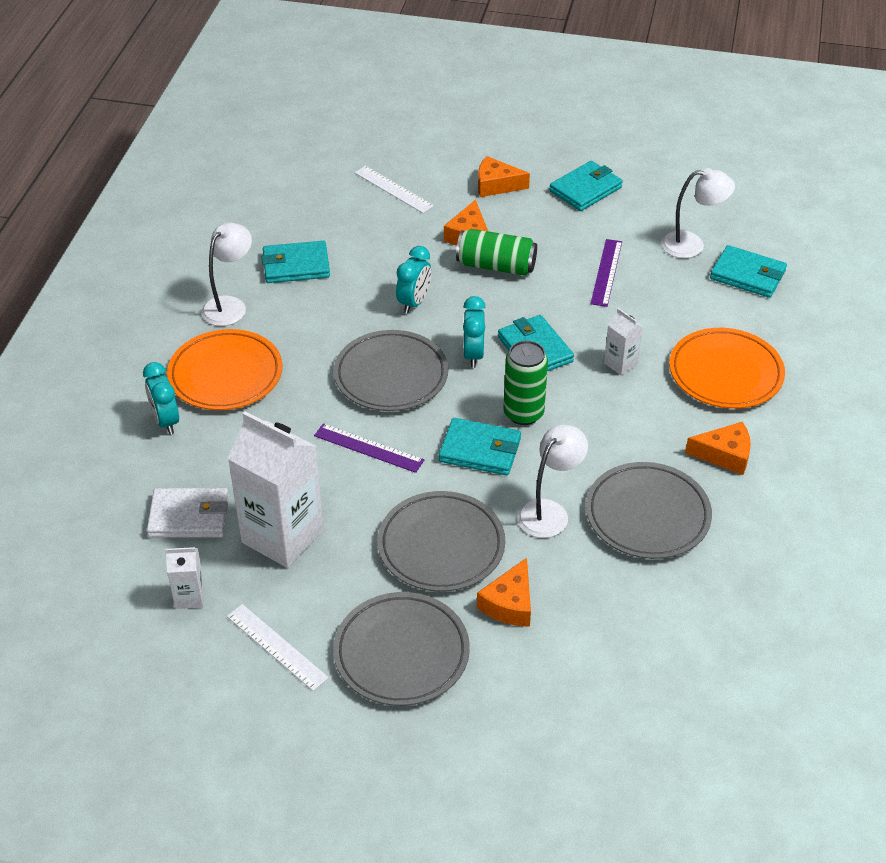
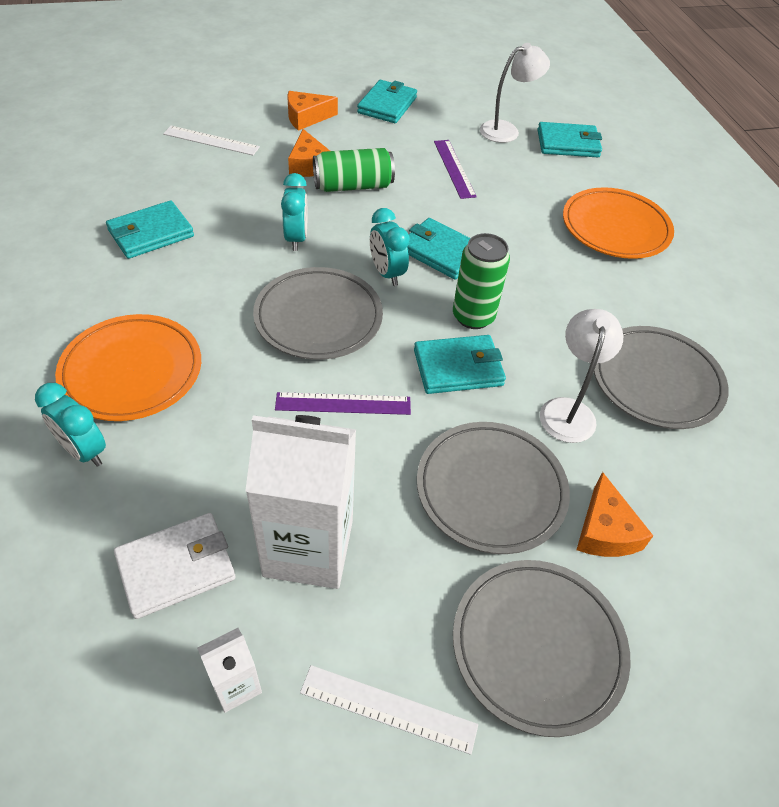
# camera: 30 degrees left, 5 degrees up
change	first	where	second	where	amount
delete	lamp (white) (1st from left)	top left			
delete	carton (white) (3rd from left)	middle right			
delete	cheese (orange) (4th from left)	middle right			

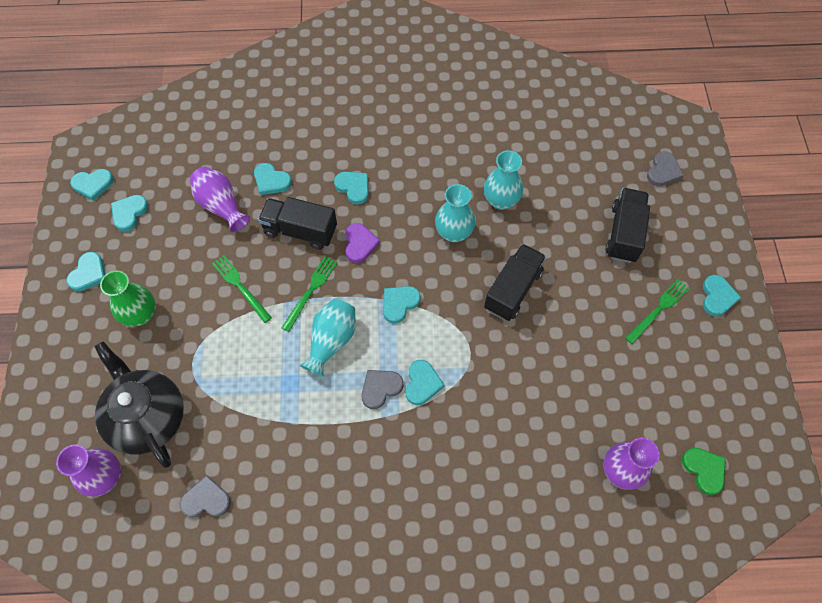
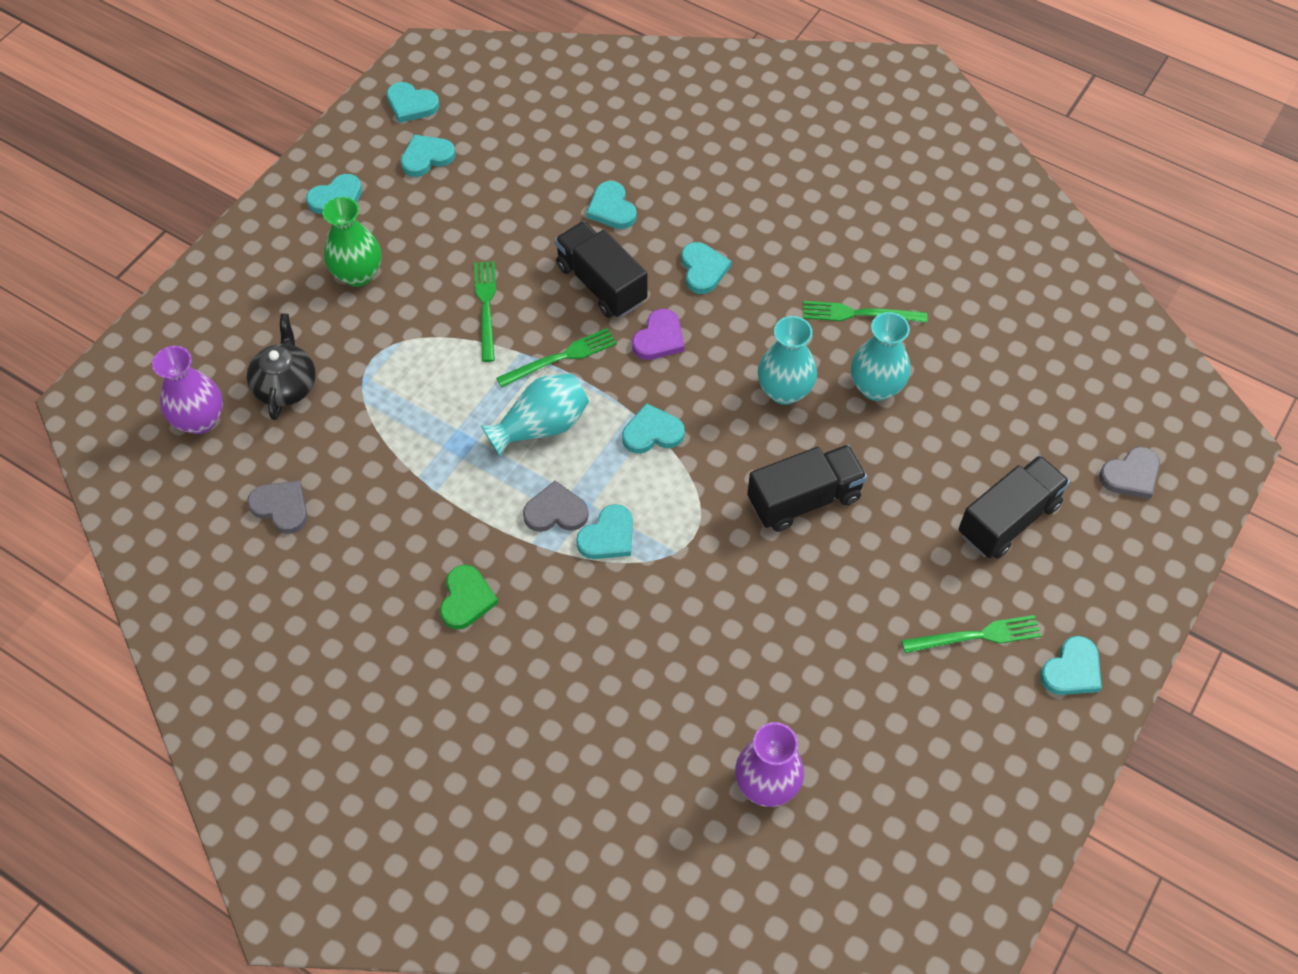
# camera: 35 degrees right, 5 degrees down
change	first	where	second	where	amount
resize	teapot (black)	bottom left		middle left	x0.61
delete	vase (purple) (2nd from left)	top left			
move	heart (green)	bottom right		centre	
insert			fork (green) (3rd from left)	top centre	

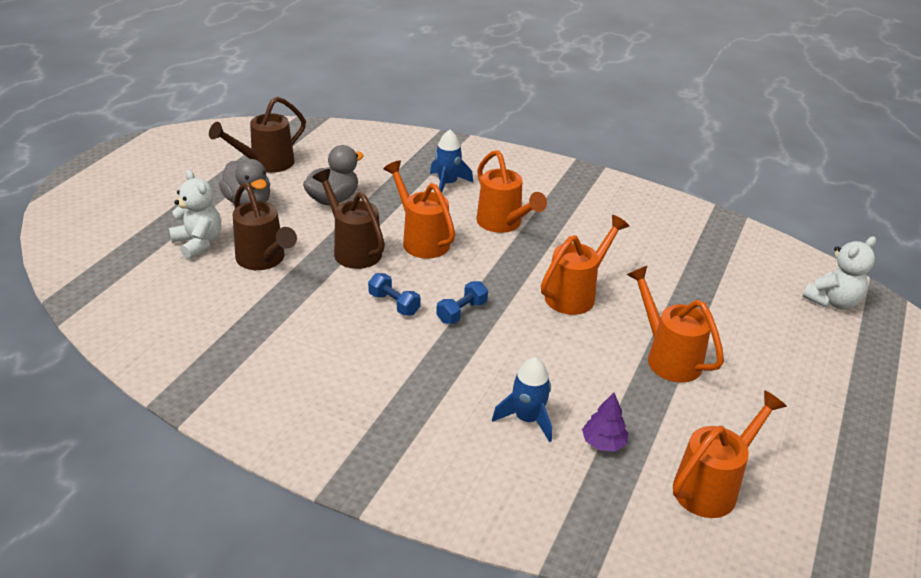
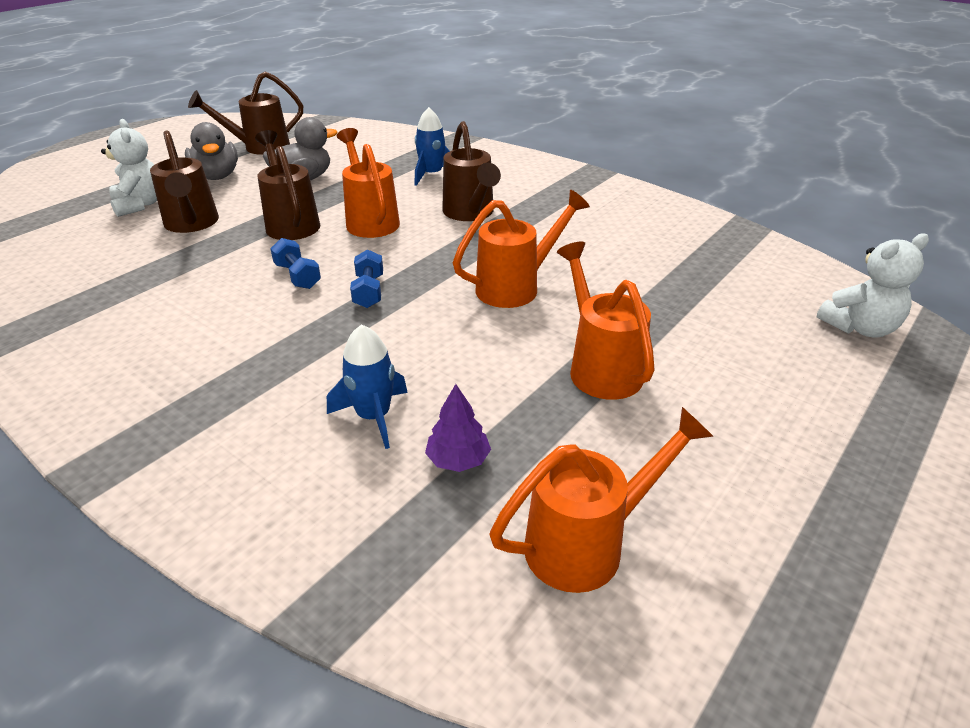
# camera: 15 degrees right, 0 degrees up
change	first	where	second	where	amount
rotate	dumbbell (blue) (2nd from left)	centre		centre	60 degrees counterclockwise
recolor	watering can (orange) (2nd from left)	top centre	watering can (brown) (4th from left)	top centre	

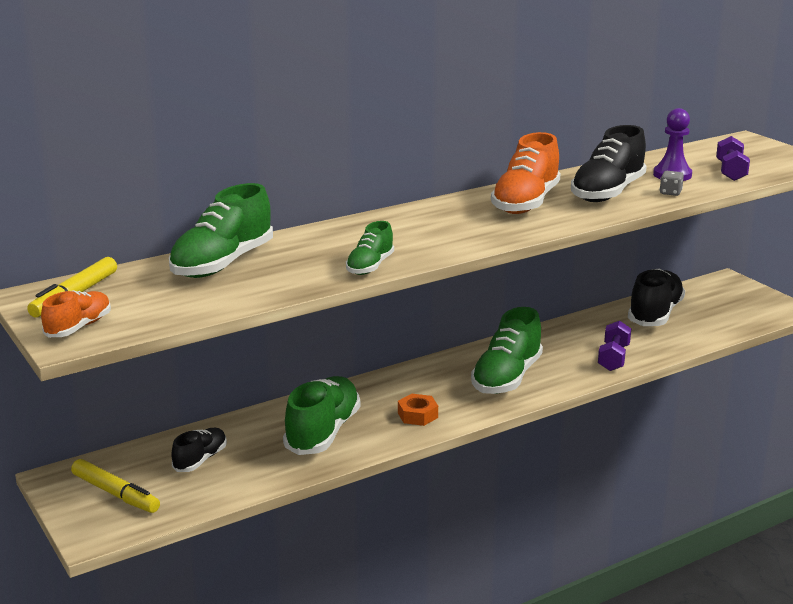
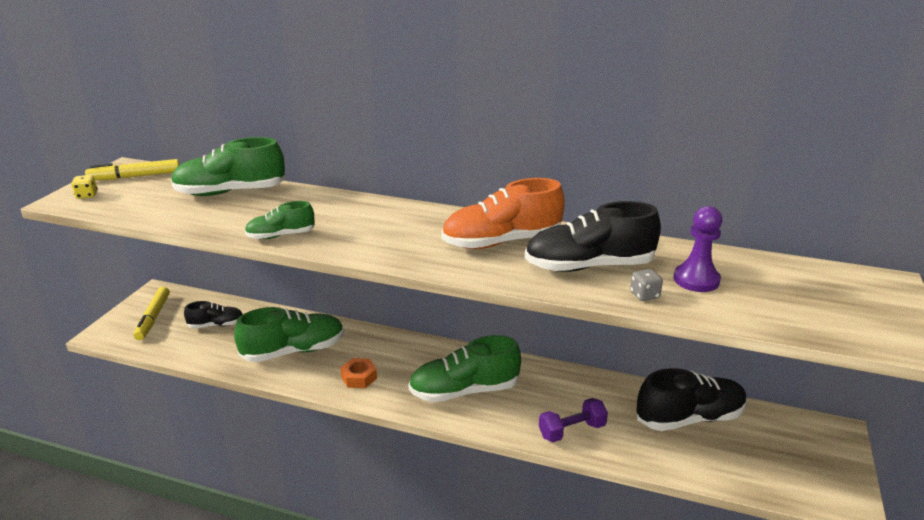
# camera: 50 degrees right, 5 degrees up
change	first	where	second	where	amount
replace	shoe (orange) (1st from left)	middle left	dice (yellow)	middle left	
delete	dumbbell (purple) (2nd from left)	top right			

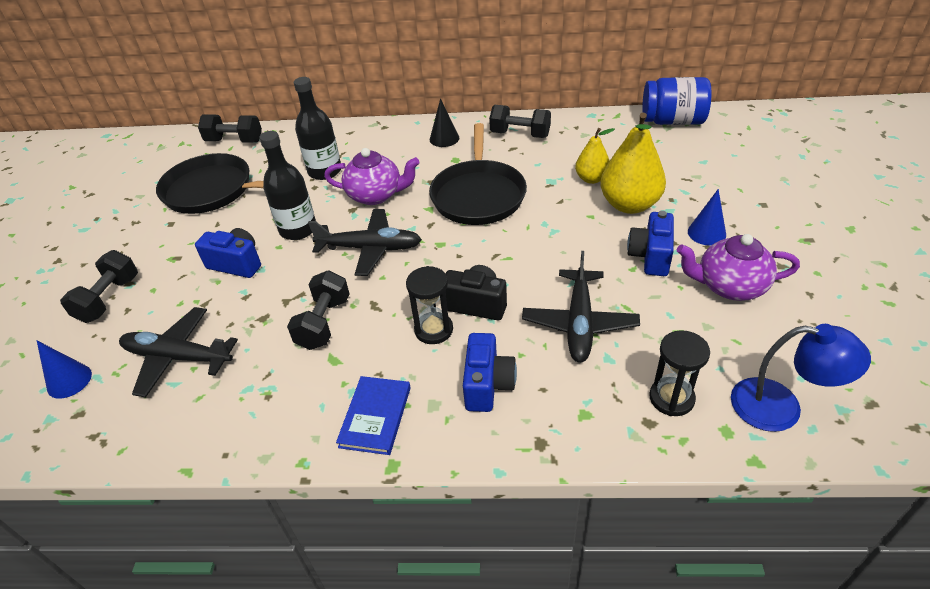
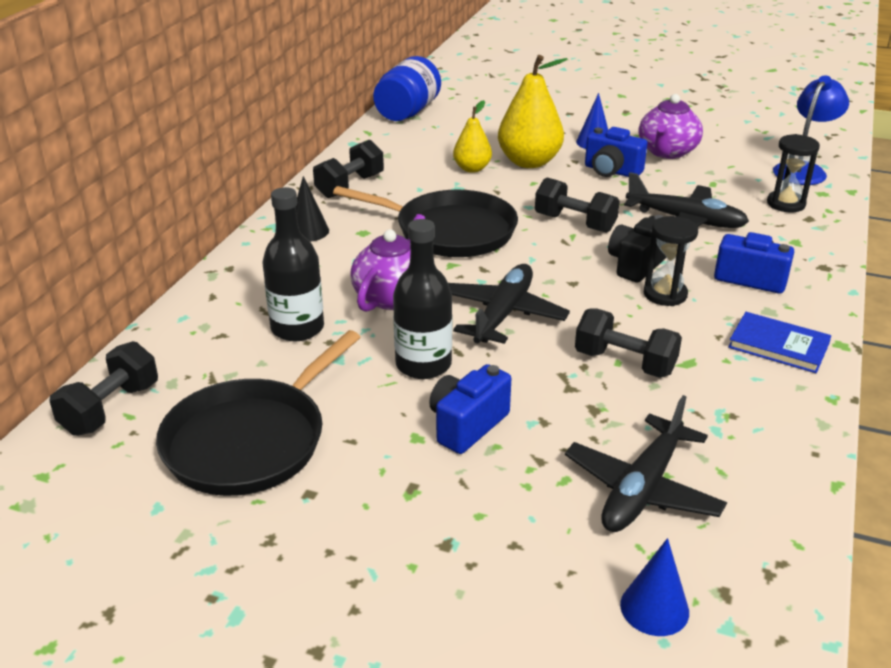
# camera: 75 degrees left, 10 degrees down
change	first	where	second	where	amount
move	dumbbell (black) (1st from left in the first image)	middle left	dumbbell (black) (3rd from left)	top centre	

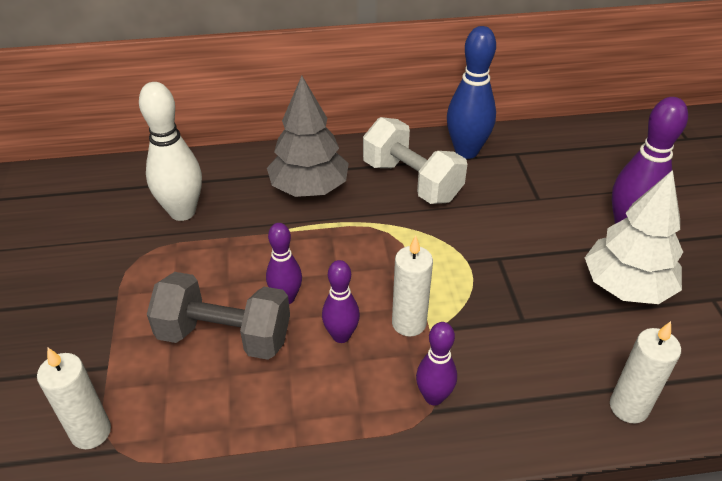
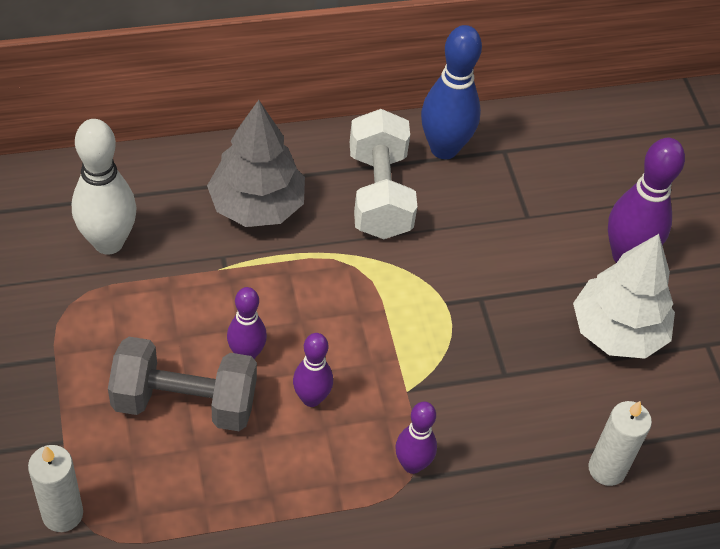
# camera: 10 degrees left, 10 degrees up
change	first	where	second	where	amount
rotate	dumbbell (white)	top centre		top centre	45 degrees clockwise
delete	candle (white) (2nd from left)	centre			

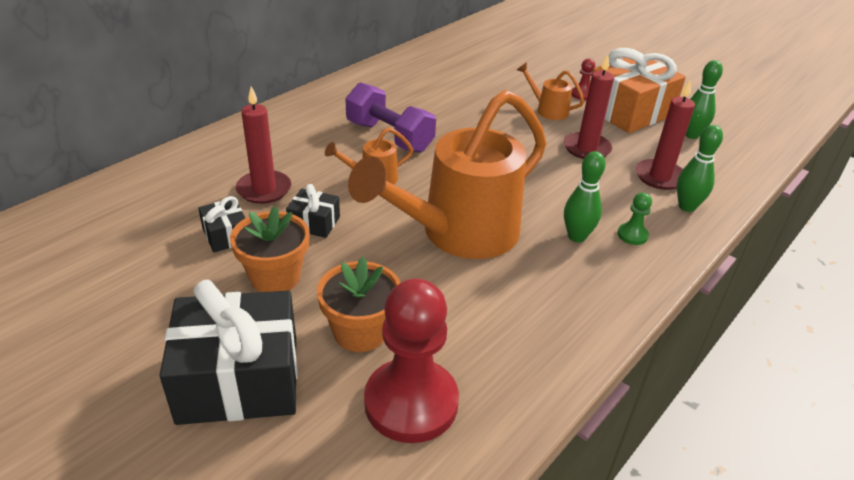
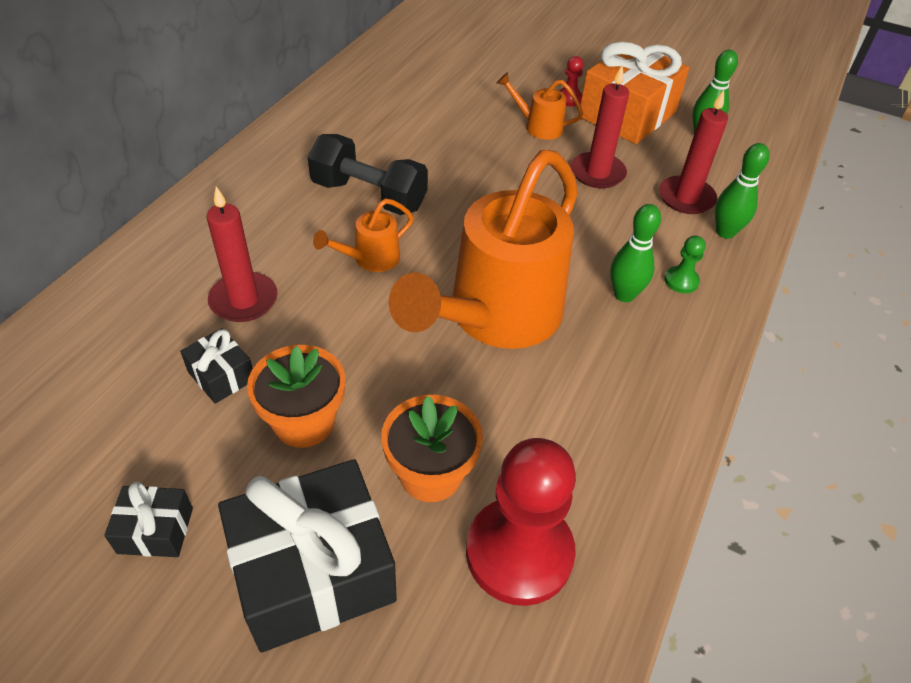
# camera: 15 degrees left, 10 degrees up
change	first	where	second	where	amount
move	gift (black) (3rd from left in the first image)	centre	gift (black) (1st from left)	bottom left	
recolor	dumbbell (purple)	top centre	dumbbell (black)	top centre	

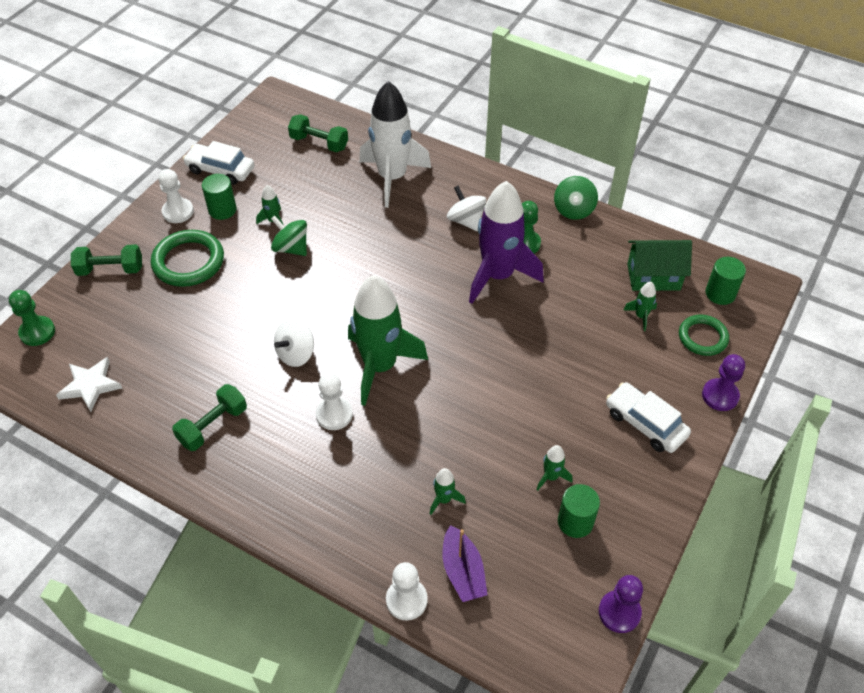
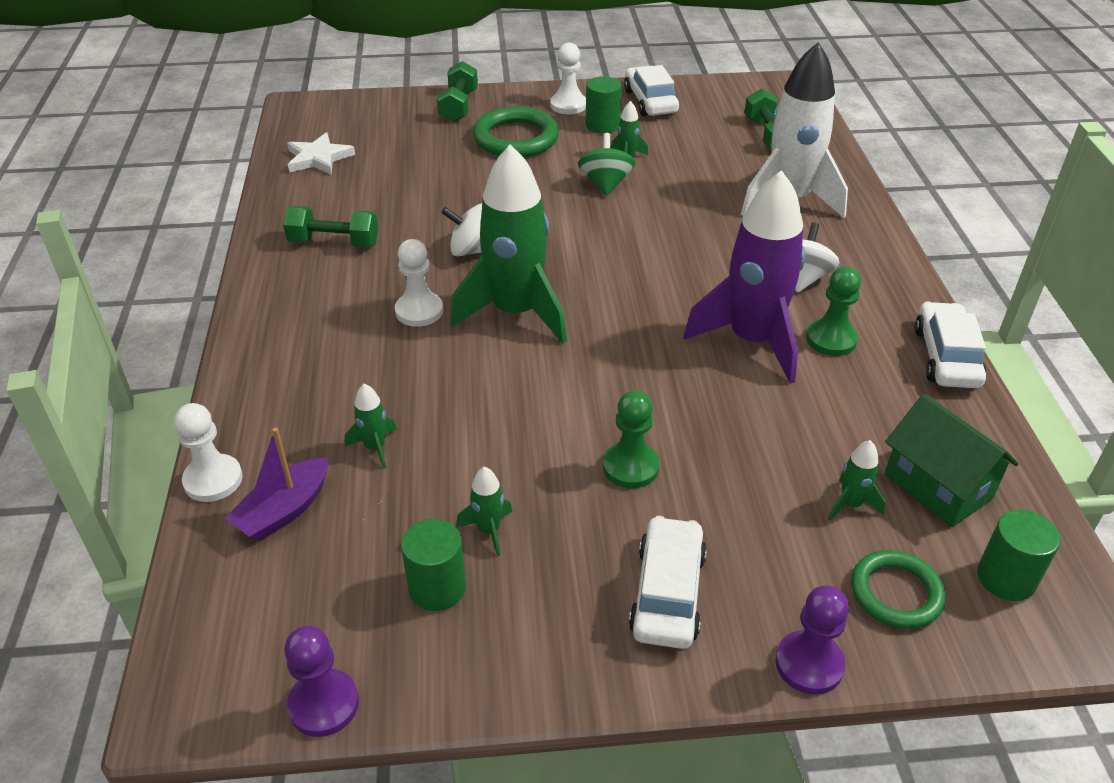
# camera: 55 degrees right, 10 degrees down
change	first	where	second	where	amount
move	pawn (green) (1st from left)	middle left		centre	
rotate	dumbbell (green) (1st from left in the first image)	middle left	dumbbell (green) (2nd from left)	top centre	45 degrees clockwise
replace	spinning top (green) (2nd from left)	top right	car (white) (3rd from left)	middle right	

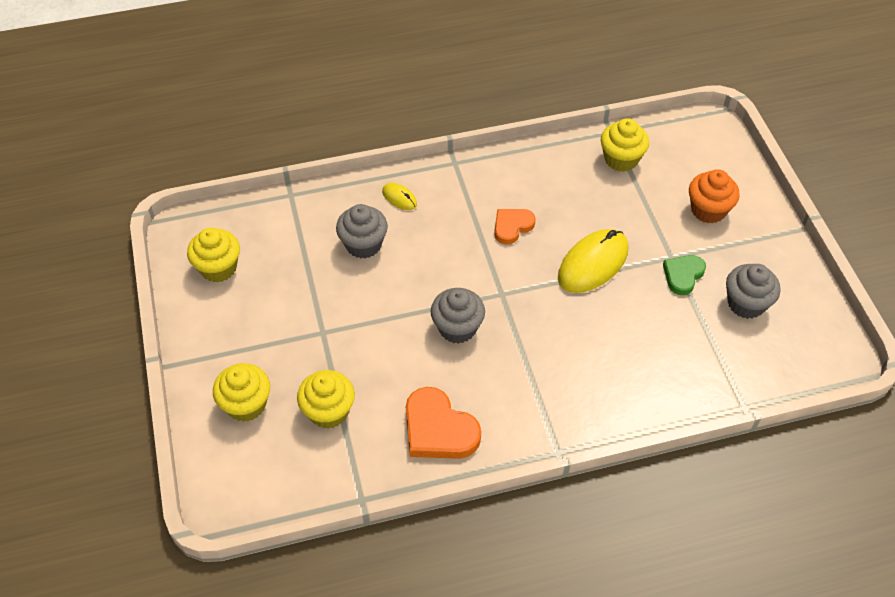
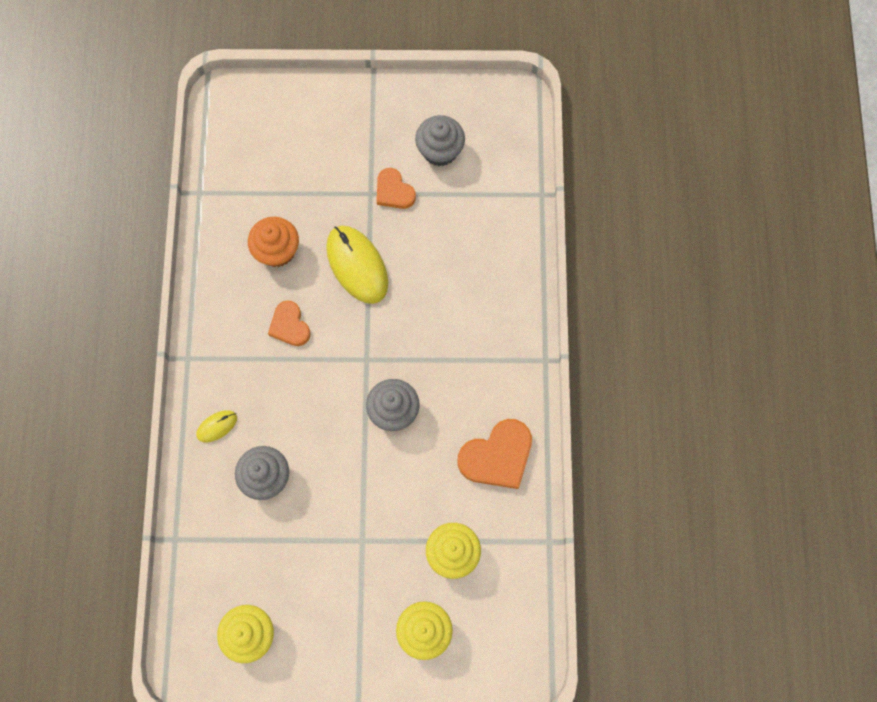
# camera: 75 degrees left, 20 degrees up
change	first	where	second	where	amount
delete	cupcake (yellow) (4th from left)	top right			
recolor	heart (green)	middle right	heart (orange) (2nd from left)	top centre	
move	cupcake (orange)	top right		middle left	

